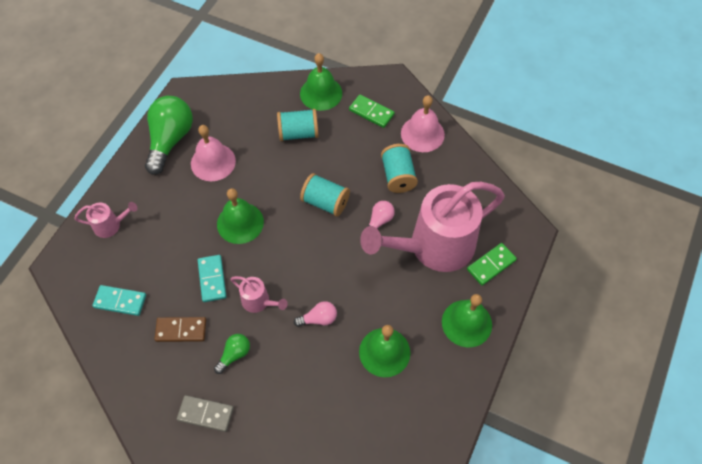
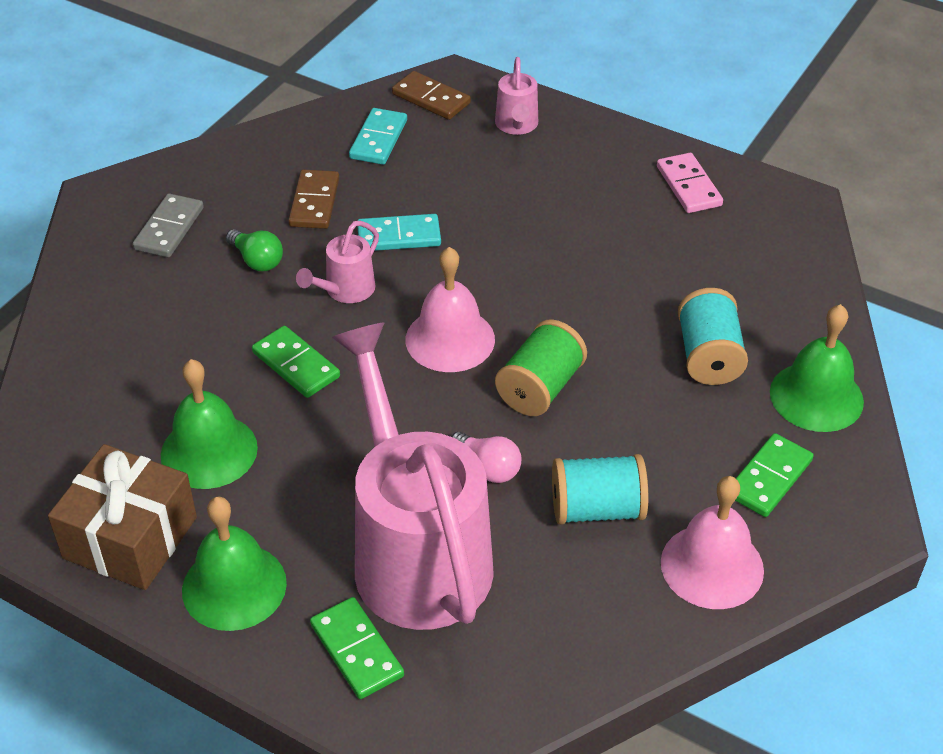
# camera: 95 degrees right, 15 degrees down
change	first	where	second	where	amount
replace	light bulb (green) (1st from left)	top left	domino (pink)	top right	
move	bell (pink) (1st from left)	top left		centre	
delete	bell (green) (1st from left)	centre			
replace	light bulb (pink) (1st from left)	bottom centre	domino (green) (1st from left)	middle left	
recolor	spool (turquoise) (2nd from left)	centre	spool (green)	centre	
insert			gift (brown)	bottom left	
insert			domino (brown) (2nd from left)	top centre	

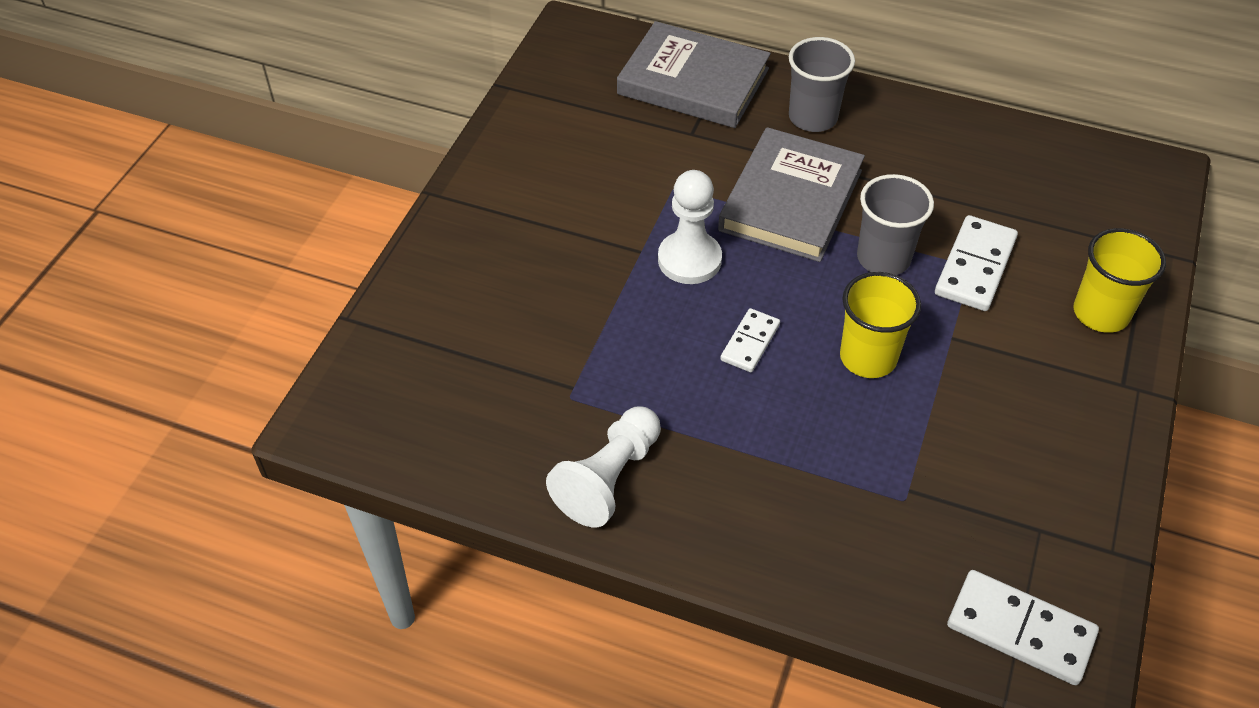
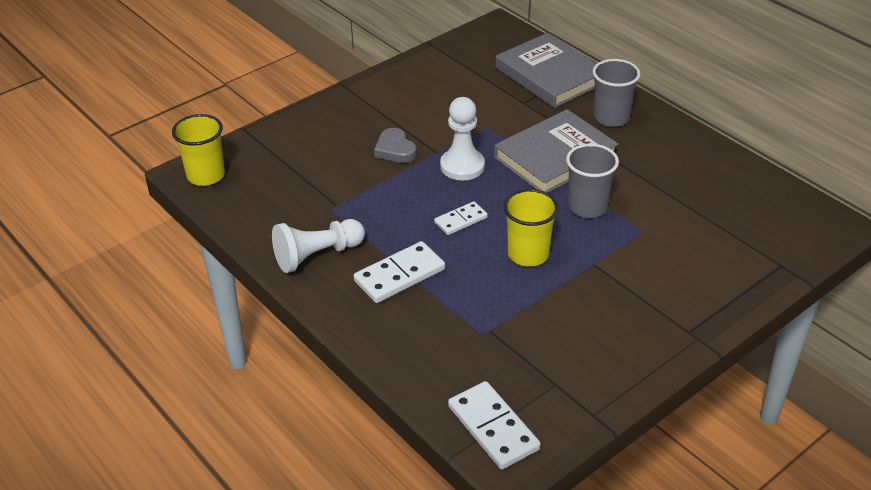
# camera: 30 degrees right, 10 degrees down
change	first	where	second	where	amount
move	domino (white) (2nd from left in the first image)	middle right	domino (white) (1st from left)	centre	
move	cup (yellow) (2nd from left in the first image)	middle right	cup (yellow) (1st from left)	top left	
insert			heart (grey)	top centre	

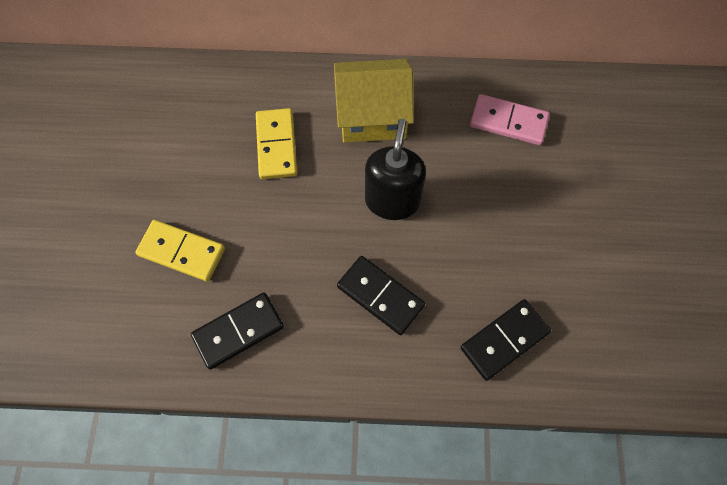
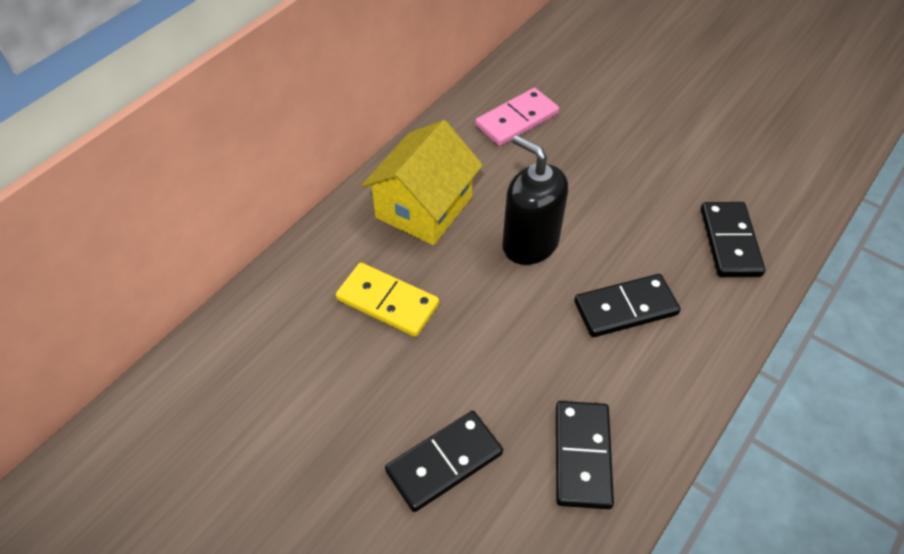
# camera: 55 degrees left, 15 degrees down
change	first	where	second	where	amount
recolor	domino (yellow) (1st from left)	middle left	domino (black) (1st from left)	bottom centre	

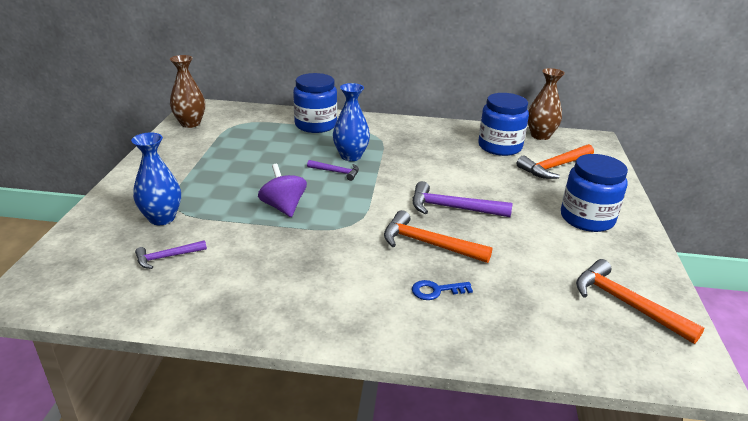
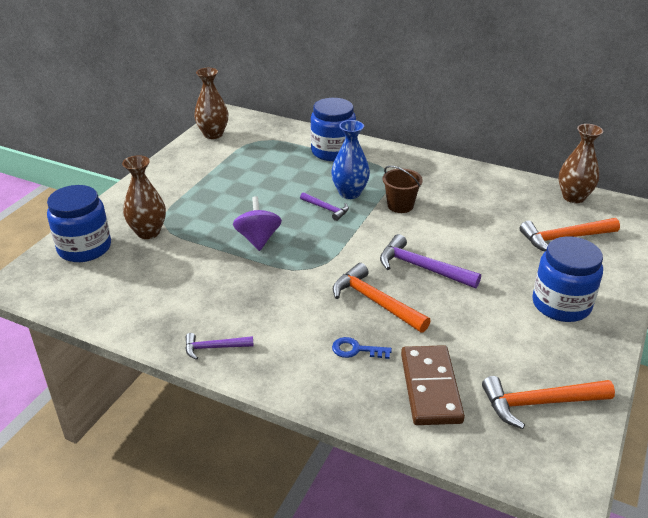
# camera: 20 degrees right, 5 degrees up
change	first	where	second	where	amount
recolor	vase (blue) (1st from left)	middle left	vase (brown) (1st from left)	middle left	
move	hammer (purple) (1st from left)	middle left		bottom centre	
move	jar (blue) (2nd from left in the first image)	top right	jar (blue) (1st from left)	middle left	
rotate	hammer (orange) (3rd from left in the first image)	bottom right	hammer (orange) (2nd from left)	bottom right	75 degrees counterclockwise
insert			bucket (brown)	centre	
insert			domino (brown)	bottom right	

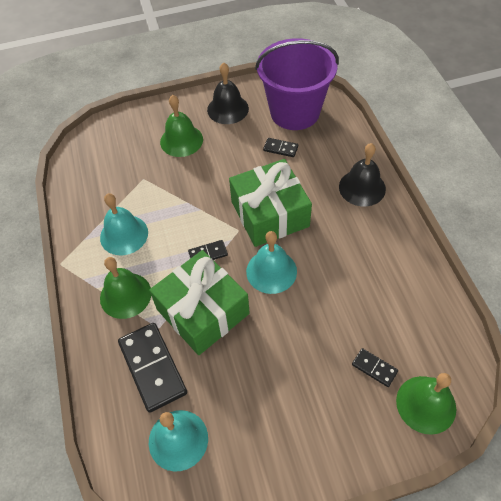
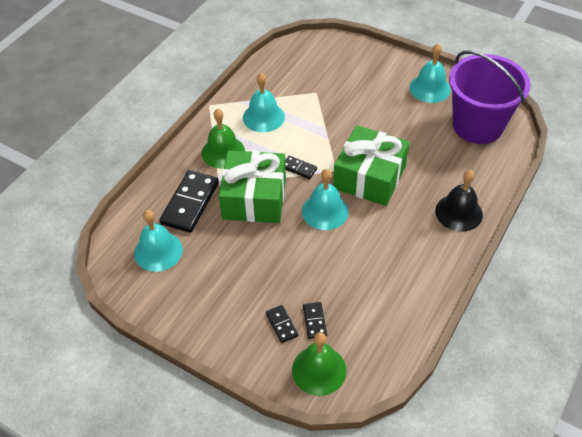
# camera: 45 degrees right, 5 degrees down
change	first	where	second	where	amount
delete	bell (green) (2nd from left)	top centre			
recolor	bell (black) (1st from left)	top centre	bell (turquoise) (4th from left)	top right	
move	domino (black) (3rd from left in the first image)	top centre	domino (black) (2nd from left)	bottom centre	

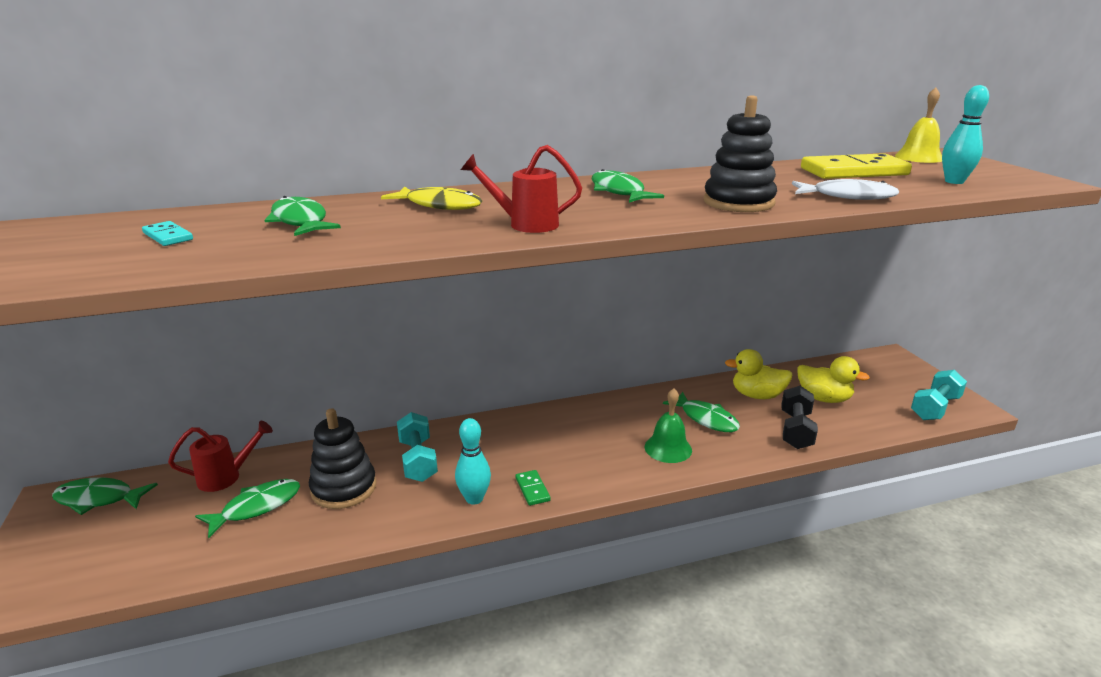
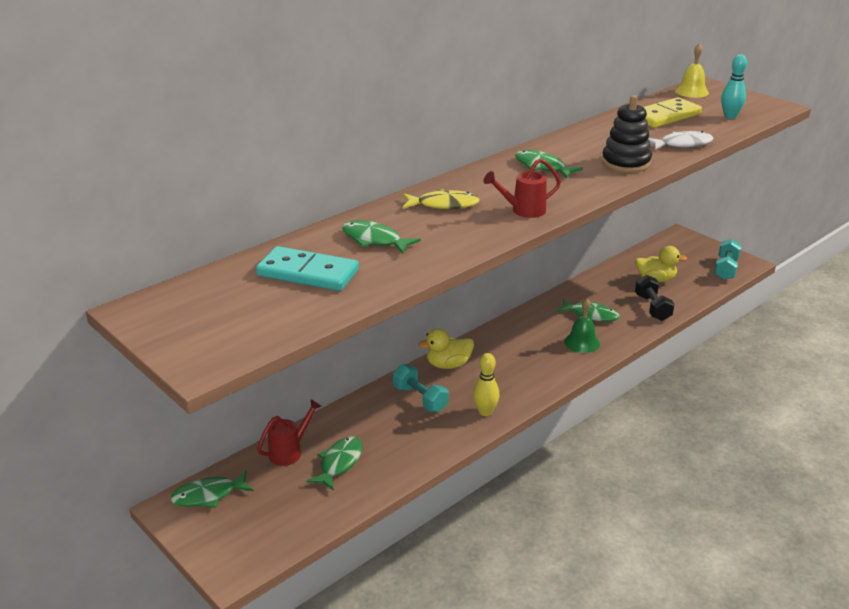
# camera: 25 degrees left, 5 degrees up
change	first	where	second	where	amount
resize	domino (turquoise)	middle left		centre	x2.18
delete	stacking toy (black) (1st from left)	bottom left			
recolor	bowling pin (turquoise) (1st from left)	bottom centre	bowling pin (yellow)	centre	
delete	domino (green)	bottom centre			
move	duck (yellow) (1st from left)	middle right		centre	

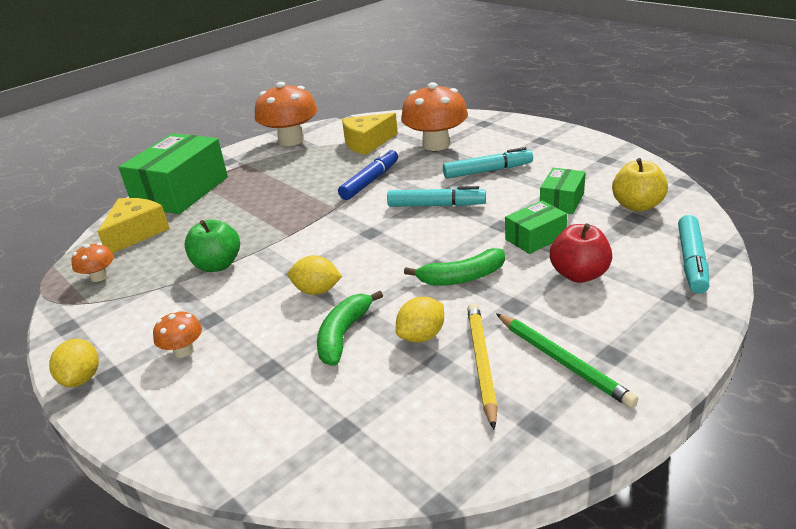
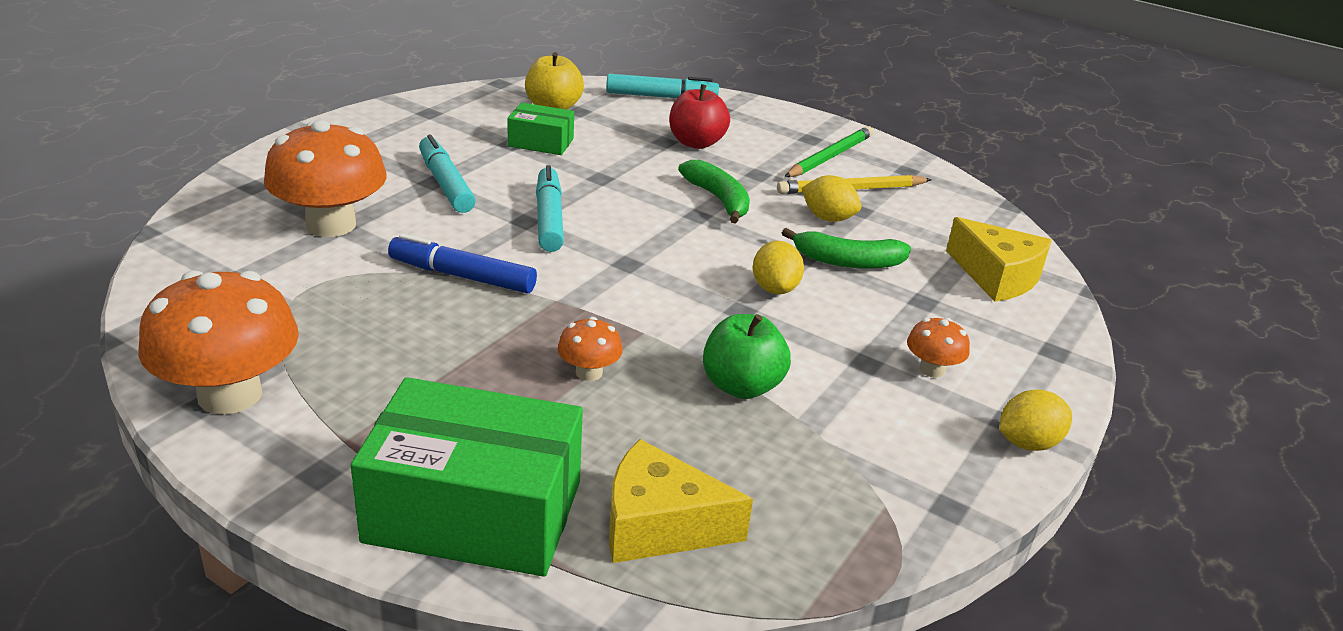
# camera: 110 degrees left, 0 degrees up
change	first	where	second	where	amount
move	mushroom (orange) (1st from left in the first image)	middle left	mushroom (orange) (3rd from left)	centre	
move	cheese (yellow) (2nd from left)	top centre		middle right	
delete	box (green) (2nd from left)	middle right			

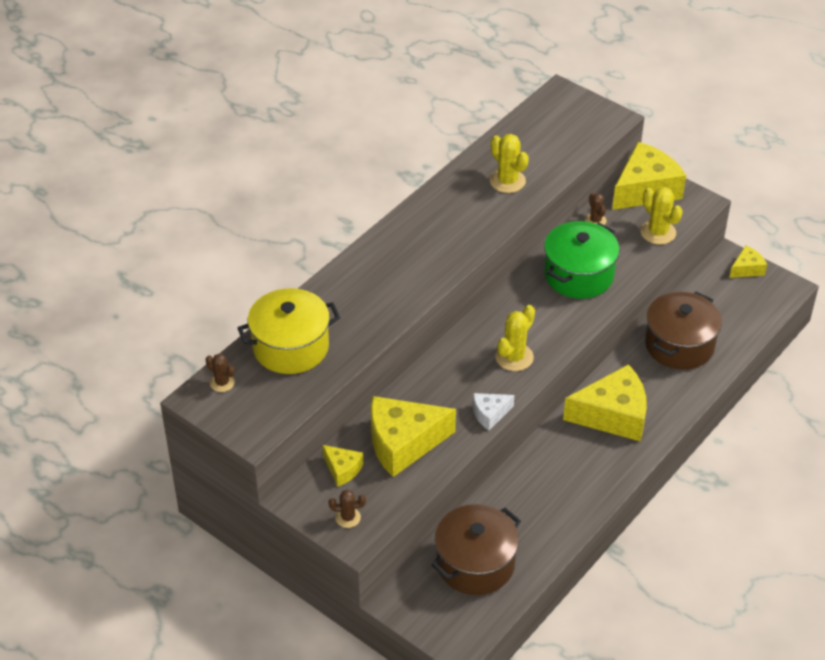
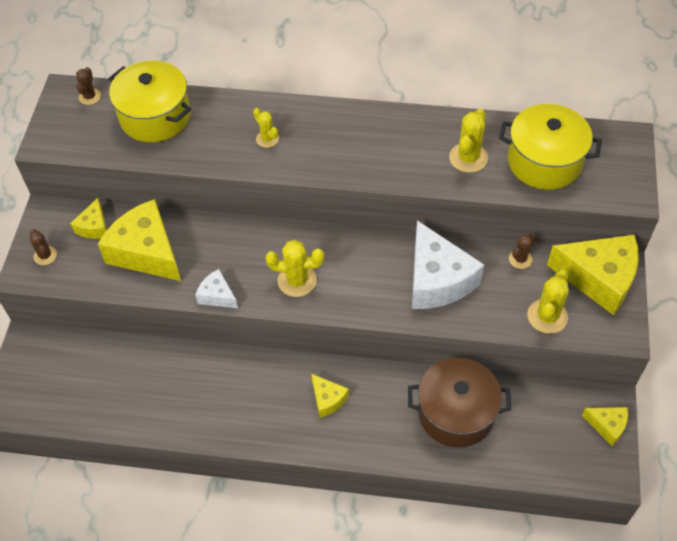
# camera: 60 degrees right, 10 degrees up
change	first	where	second	where	amount
delete	pot (brown) (1st from left)	bottom centre			
replace	pot (green)	middle right	cheese (white) (2nd from left)	centre	
resize	cheese (yellow) (3rd from left)	middle right		bottom centre	x0.49
insert			cactus (yellow) (1st from left)	top centre	
insert			pot (yellow) (2nd from left)	top right	

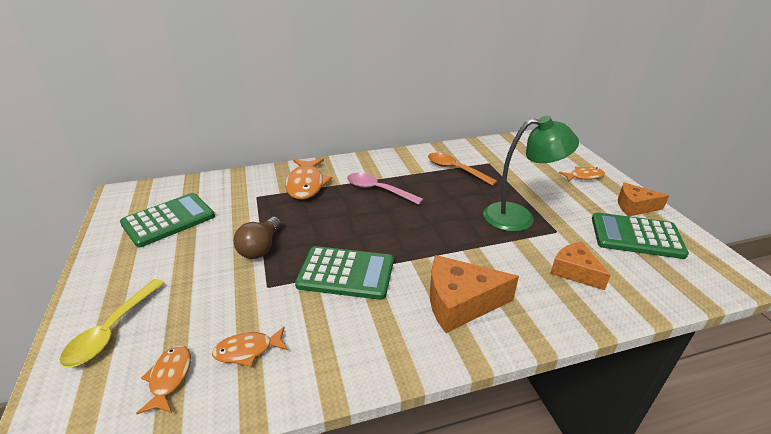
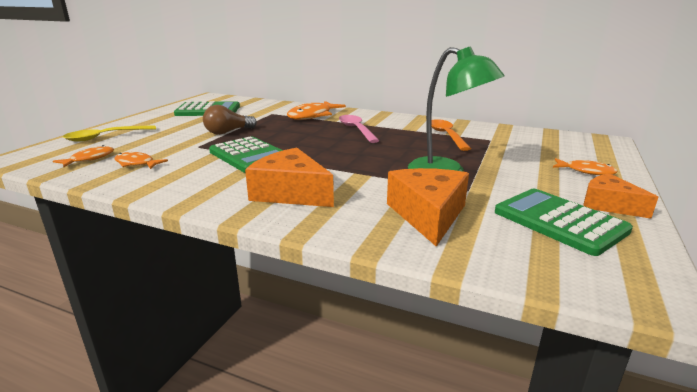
# camera: 40 degrees right, 10 degrees down
change	first	where	second	where	amount
resize	cheese (orange) (2nd from left)	middle right		centre	x1.53

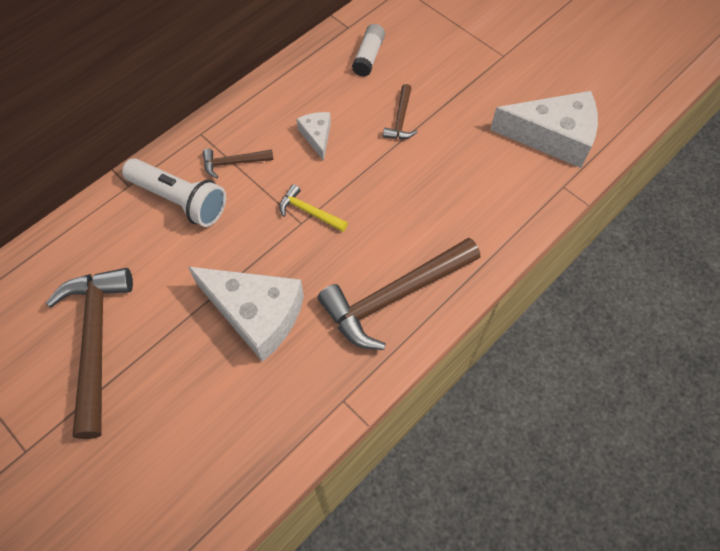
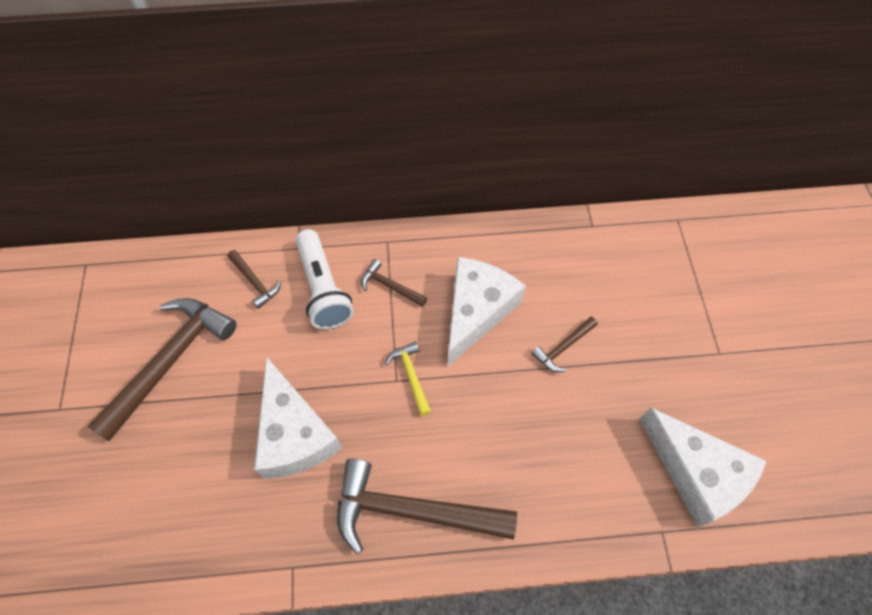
# camera: 40 degrees right, 0 degrees up
change	first	where	second	where	amount
resize	cheese (white) (2nd from left)	top centre		centre	x2.03
delete	glue stick (white)	top centre			
insert			hammer (brown) (2nd from left)	middle left	

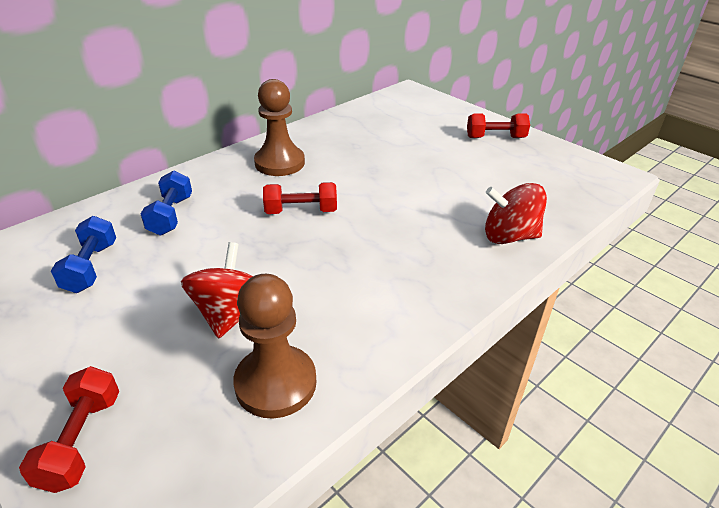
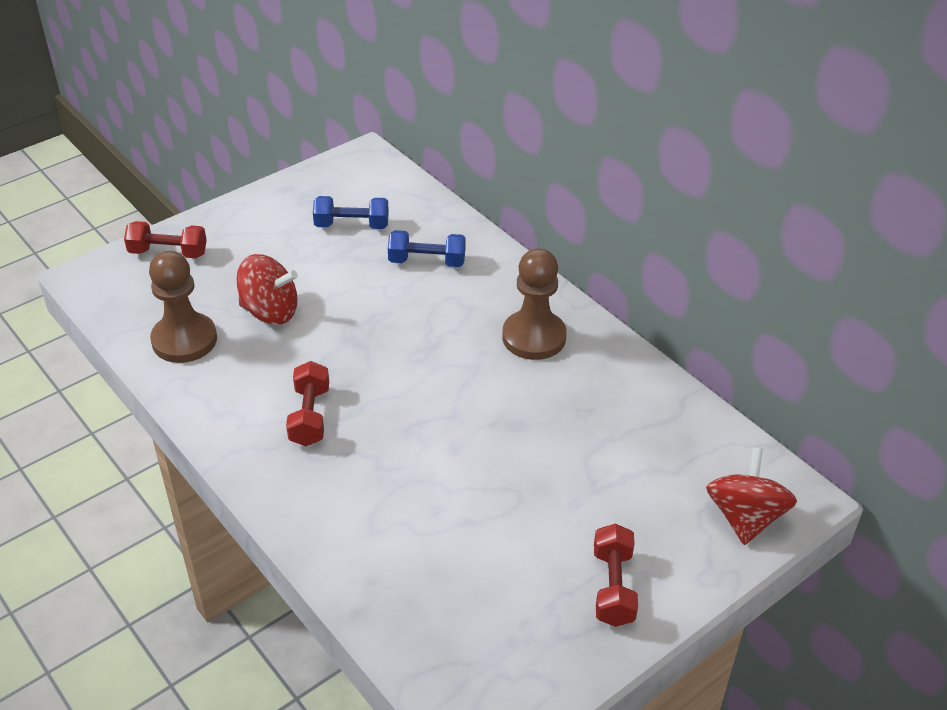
# camera: 95 degrees right, 5 degrees up
change	first	where	second	where	amount
move	dumbbell (red) (2nd from left)	centre		middle left	
move	spinning top (red) (2nd from left)	middle right		bottom right	

